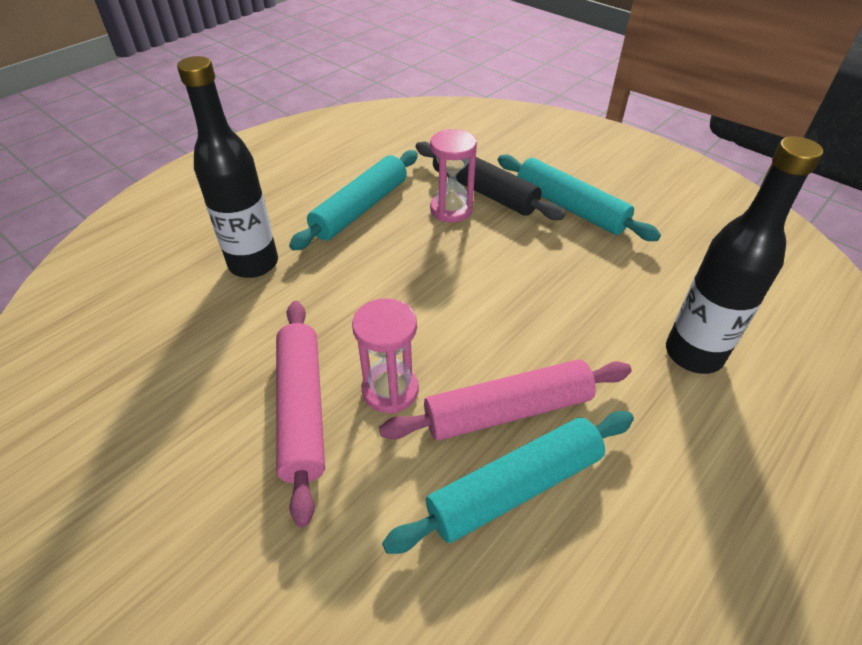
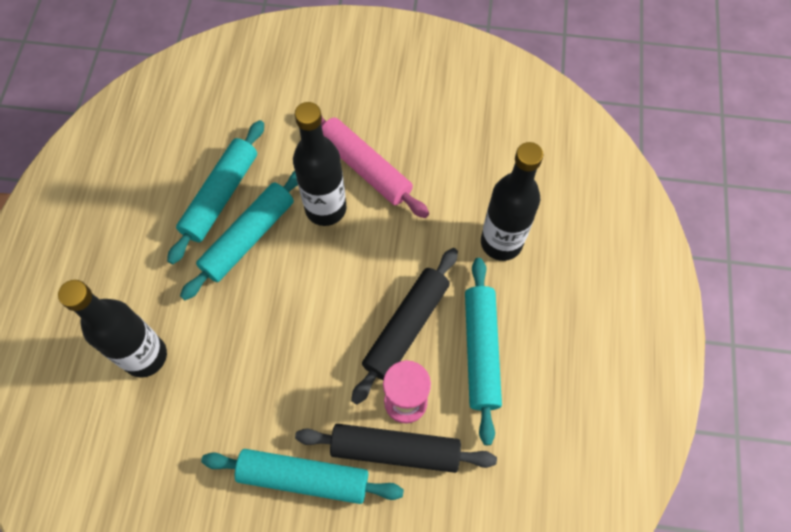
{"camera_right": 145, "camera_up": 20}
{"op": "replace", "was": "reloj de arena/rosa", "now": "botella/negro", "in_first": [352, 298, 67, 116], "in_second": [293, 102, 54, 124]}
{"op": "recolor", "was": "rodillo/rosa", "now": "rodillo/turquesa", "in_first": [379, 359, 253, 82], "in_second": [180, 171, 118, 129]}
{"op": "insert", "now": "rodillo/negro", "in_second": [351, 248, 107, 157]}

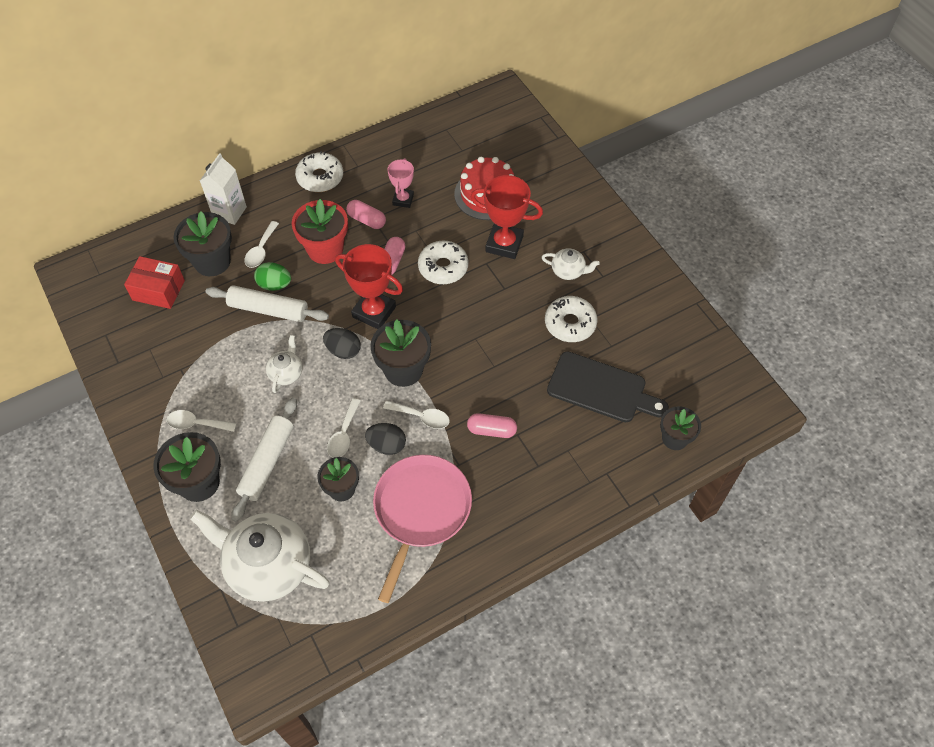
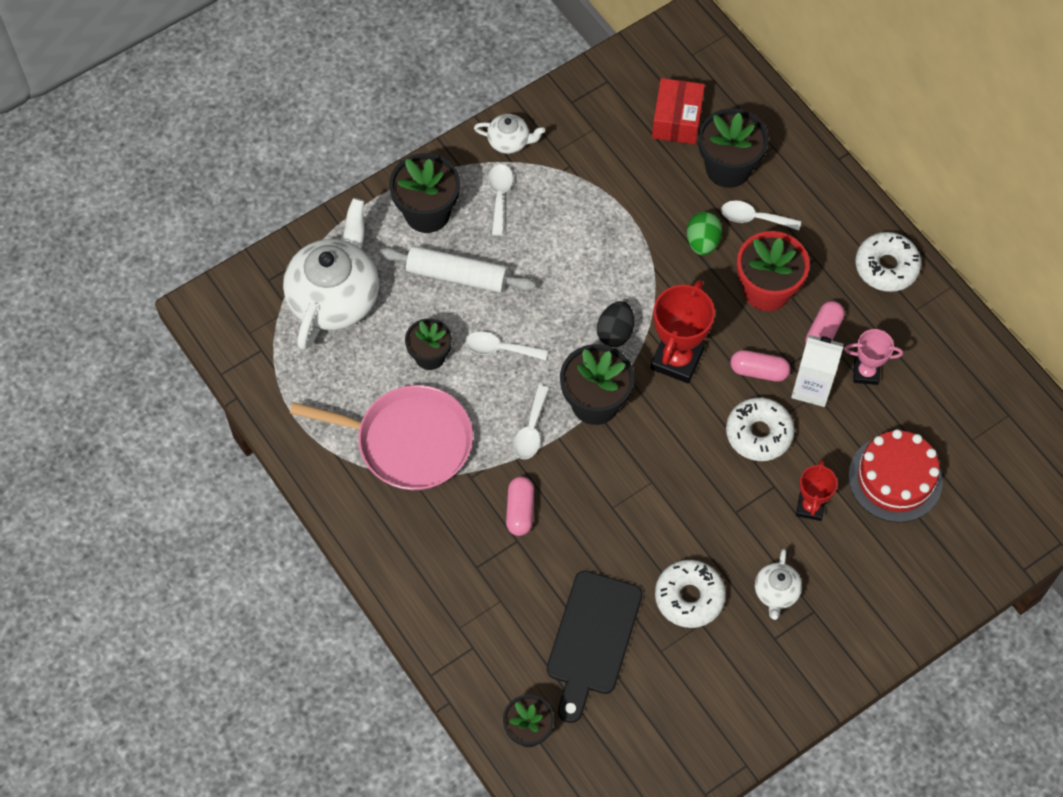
{"camera_right": 85, "camera_up": 5}
{"op": "move", "was": "cartón de leche/blanco", "in_first": [200, 153, 47, 72], "in_second": [791, 335, 52, 72]}
{"op": "delete", "was": "rodillo/blanco", "in_first": [206, 285, 123, 37]}
{"op": "move", "was": "tetera/blanco", "in_first": [266, 335, 36, 58], "in_second": [474, 114, 71, 40]}
{"op": "delete", "was": "huevo/negro", "in_first": [365, 423, 41, 32]}
{"op": "resize", "was": "trofeo/rojo", "in_first": [471, 175, 72, 84], "in_second": [796, 460, 42, 61], "ratio": 0.6}

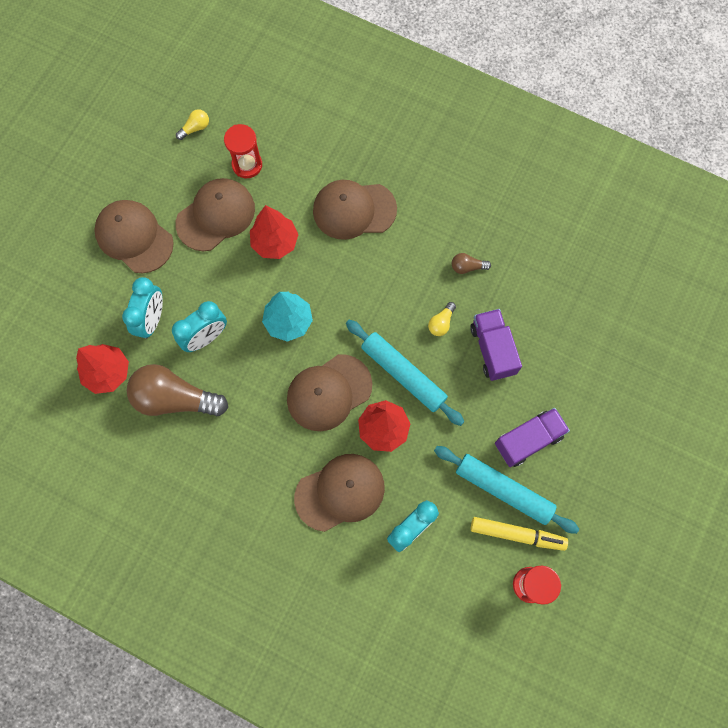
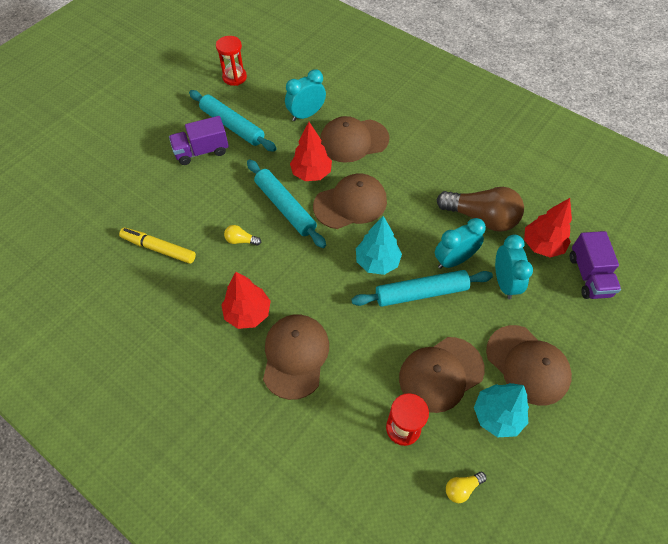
{"camera_right": -170, "camera_up": -15}
{"op": "rotate", "was": "despertador/turquesa", "in_first": [122, 277, 41, 62], "in_second": [495, 235, 38, 64], "clockwise": 150}
{"op": "move", "was": "árbol/rojo", "in_first": [250, 205, 49, 54], "in_second": [221, 272, 50, 57]}
{"op": "rotate", "was": "gorra/marrón", "in_first": [313, 180, 84, 60], "in_second": [263, 314, 66, 86], "clockwise": -90}
{"op": "rotate", "was": "bombilla/amarillo", "in_first": [428, 302, 28, 34], "in_second": [224, 225, 37, 20], "clockwise": -120}
{"op": "delete", "was": "bombilla/marrón", "in_first": [452, 253, 39, 21]}
{"op": "move", "was": "camión/morado", "in_first": [470, 309, 52, 72], "in_second": [570, 231, 51, 68]}
{"op": "move", "was": "rotulador/amarillo", "in_first": [471, 517, 97, 34], "in_second": [119, 228, 77, 36]}
{"op": "insert", "now": "rodillo/turquesa", "in_second": [351, 270, 142, 37]}
{"op": "insert", "now": "árbol/turquesa", "in_second": [474, 383, 55, 55]}

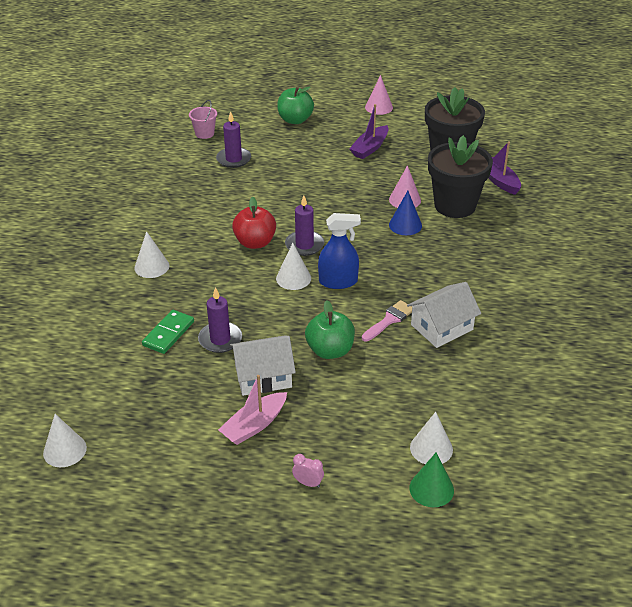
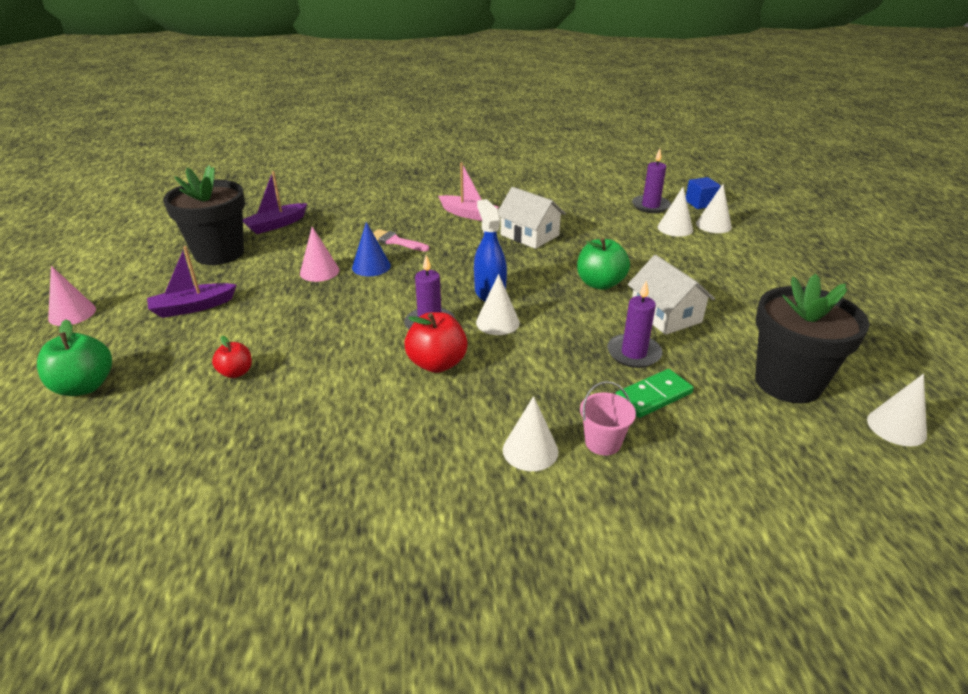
{"camera_right": -105, "camera_up": -5}
{"op": "rotate", "was": "ficha de dominó/verde", "in_first": [142, 310, 52, 44], "in_second": [616, 369, 78, 49], "clockwise": -45}
{"op": "move", "was": "balde/rosa", "in_first": [189, 100, 28, 39], "in_second": [580, 381, 56, 74]}
{"op": "move", "was": "vela/morado", "in_first": [216, 111, 35, 57], "in_second": [632, 149, 39, 64]}
{"op": "move", "was": "barco/rosa", "in_first": [218, 375, 69, 70], "in_second": [438, 162, 61, 59]}
{"op": "delete", "was": "despertador/rosa", "in_first": [292, 454, 32, 34]}
{"op": "rotate", "was": "barco/morado", "in_first": [349, 104, 40, 55], "in_second": [147, 246, 90, 72], "clockwise": 135}
{"op": "move", "was": "pincel/rosa", "in_first": [362, 300, 50, 41], "in_second": [373, 229, 56, 22]}
{"op": "recolor", "was": "cono/verde", "now": "cono/blanco", "in_first": [409, 453, 45, 54], "in_second": [696, 184, 36, 49]}
{"op": "move", "was": "maceta/negro", "in_first": [428, 135, 65, 83], "in_second": [755, 274, 115, 129]}
{"op": "insert", "now": "manzana/rojo", "in_second": [212, 336, 40, 42]}
{"op": "insert", "now": "cubo/azul", "in_second": [686, 177, 35, 32]}

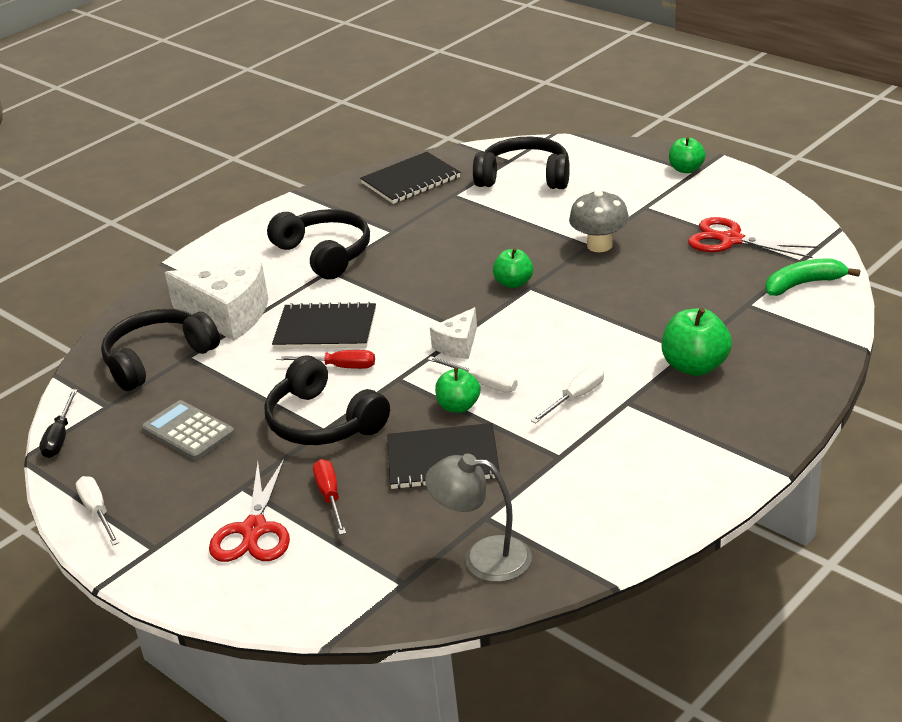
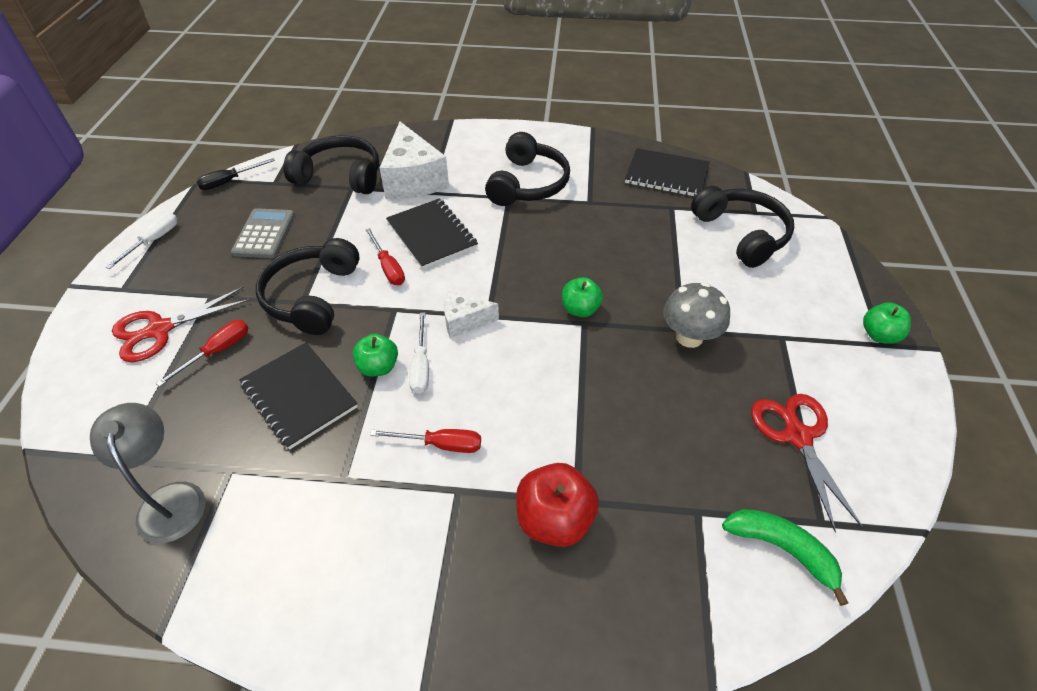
{"camera_right": 50, "camera_up": 15}
{"op": "recolor", "was": "destornillador/blanco", "now": "destornillador/rojo", "in_first": [531, 366, 73, 58], "in_second": [370, 429, 111, 24]}
{"op": "recolor", "was": "manzana/verde", "now": "manzana/rojo", "in_first": [662, 308, 70, 68], "in_second": [516, 463, 83, 84]}

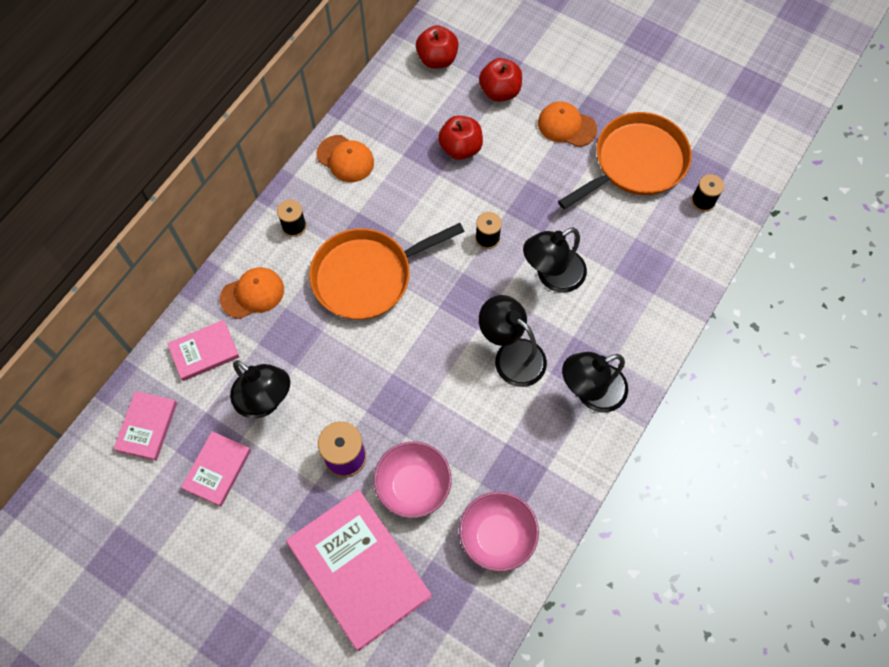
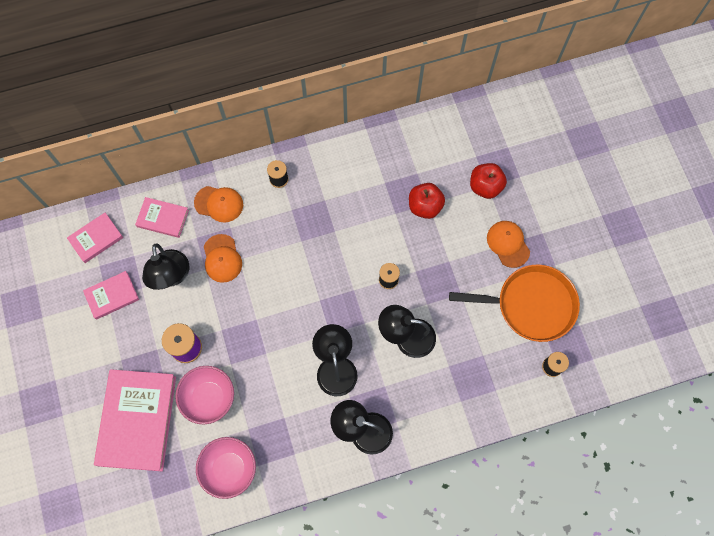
{"camera_right": 40, "camera_up": 5}
{"op": "delete", "was": "sartén/naranja", "in_first": [309, 223, 156, 97]}
{"op": "move", "was": "gorra/naranja", "in_first": [317, 135, 57, 47], "in_second": [204, 234, 38, 49]}
{"op": "delete", "was": "manzana/rojo", "in_first": [416, 25, 43, 44]}

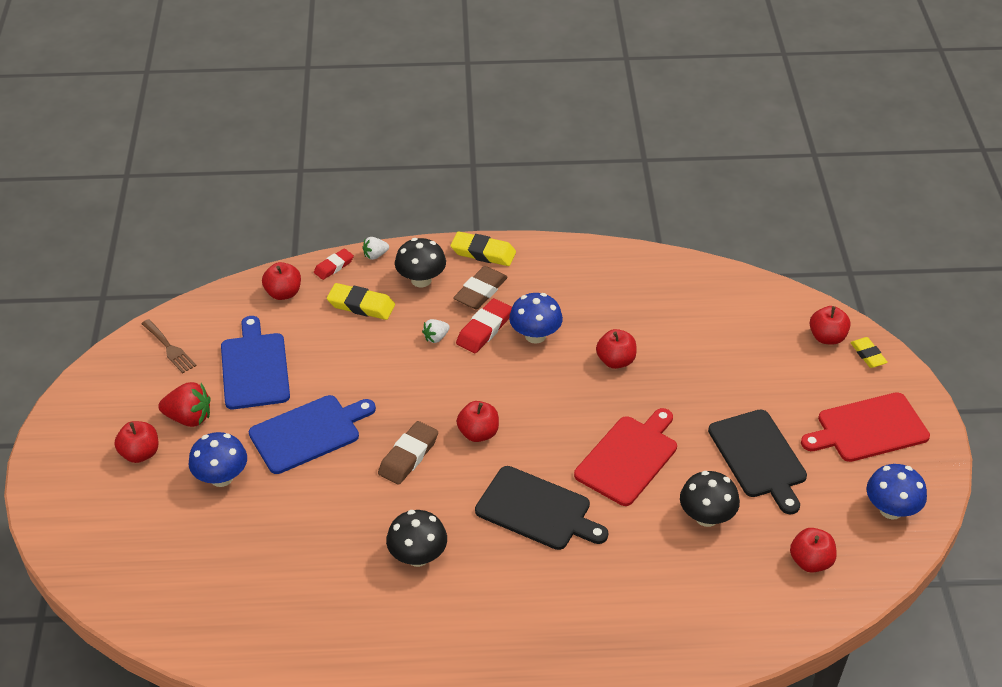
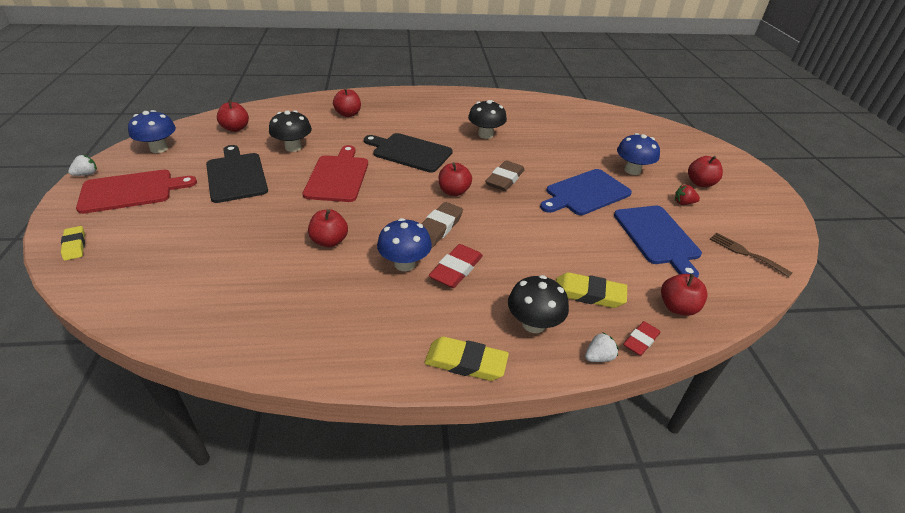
{"camera_right": 175, "camera_up": -5}
{"op": "resize", "was": "fresa/rojo", "in_first": [158, 382, 52, 45], "in_second": [675, 185, 25, 20], "ratio": 0.57}
{"op": "move", "was": "fresa/blanco", "in_first": [422, 319, 28, 24], "in_second": [68, 155, 29, 21]}
{"op": "move", "was": "goma de borrar/marrón", "in_first": [453, 266, 55, 44], "in_second": [421, 202, 42, 46]}
{"op": "rotate", "was": "tabla de cortar/rojo", "in_first": [574, 408, 103, 98], "in_second": [302, 145, 66, 57], "clockwise": 150}
{"op": "move", "was": "manzana/rojo", "in_first": [810, 306, 41, 39], "in_second": [333, 88, 28, 29]}

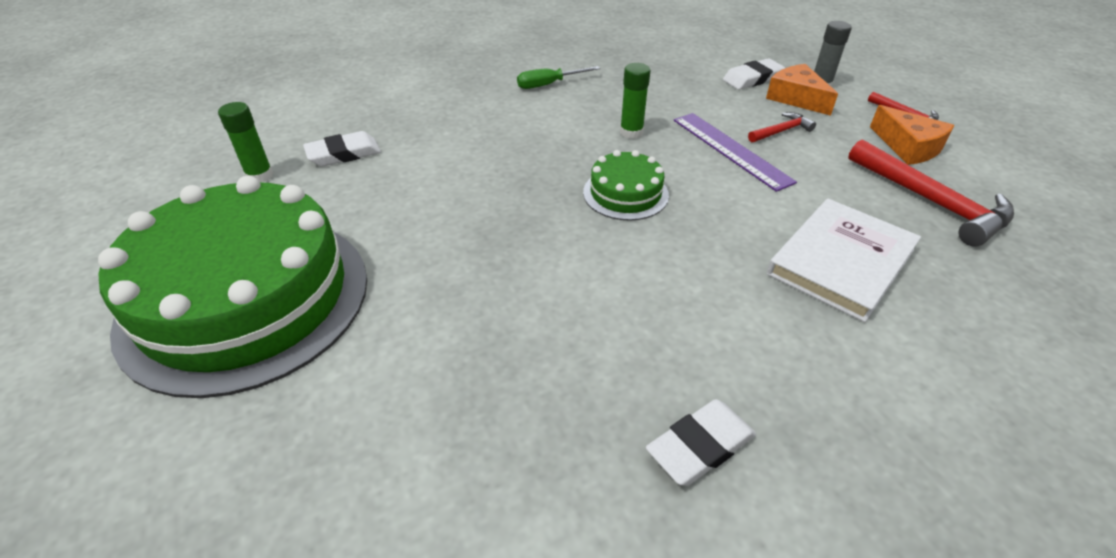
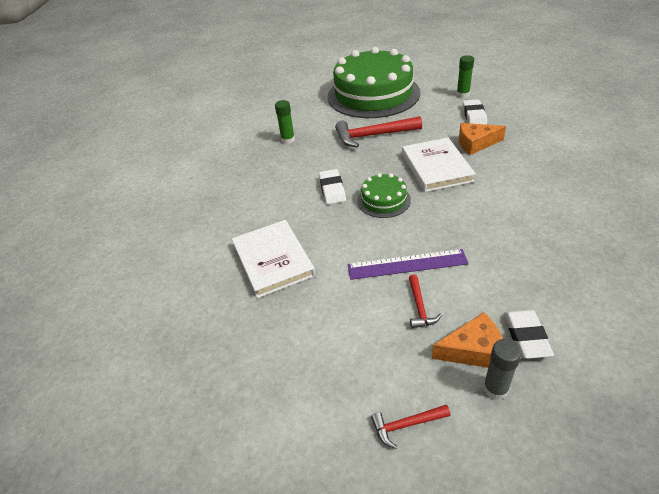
{"camera_right": 120, "camera_up": 0}
{"op": "delete", "was": "destornillador/verde", "in_first": [517, 66, 83, 23]}
{"op": "move", "was": "barra de pegamento/verde", "in_first": [620, 63, 30, 76], "in_second": [275, 100, 20, 44]}
{"op": "move", "was": "goma de borrar/blanco", "in_first": [646, 399, 110, 87], "in_second": [319, 169, 27, 36]}
{"op": "move", "was": "martillo/rojo", "in_first": [848, 139, 166, 108], "in_second": [335, 116, 87, 31]}
{"op": "move", "was": "queso/naranja", "in_first": [870, 105, 85, 60], "in_second": [459, 123, 47, 32]}
{"op": "insert", "now": "libro/blanco", "in_second": [402, 138, 74, 54]}

